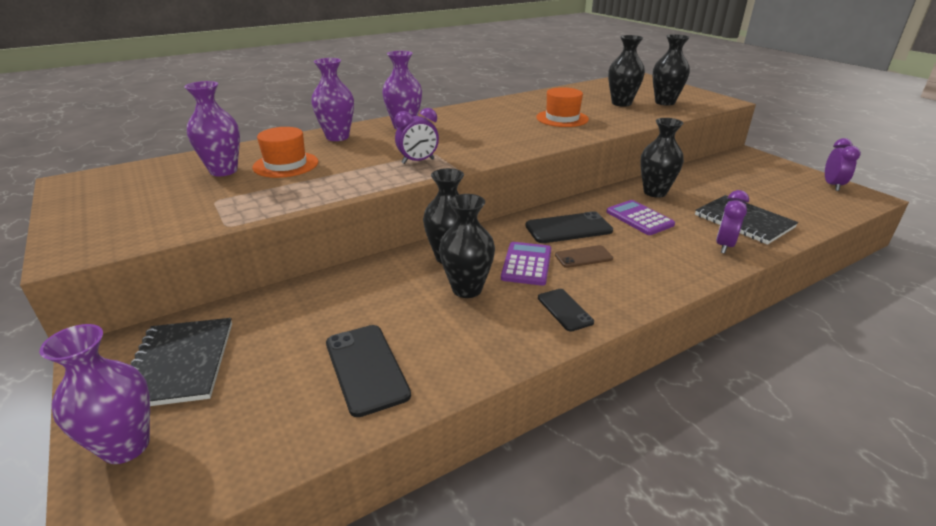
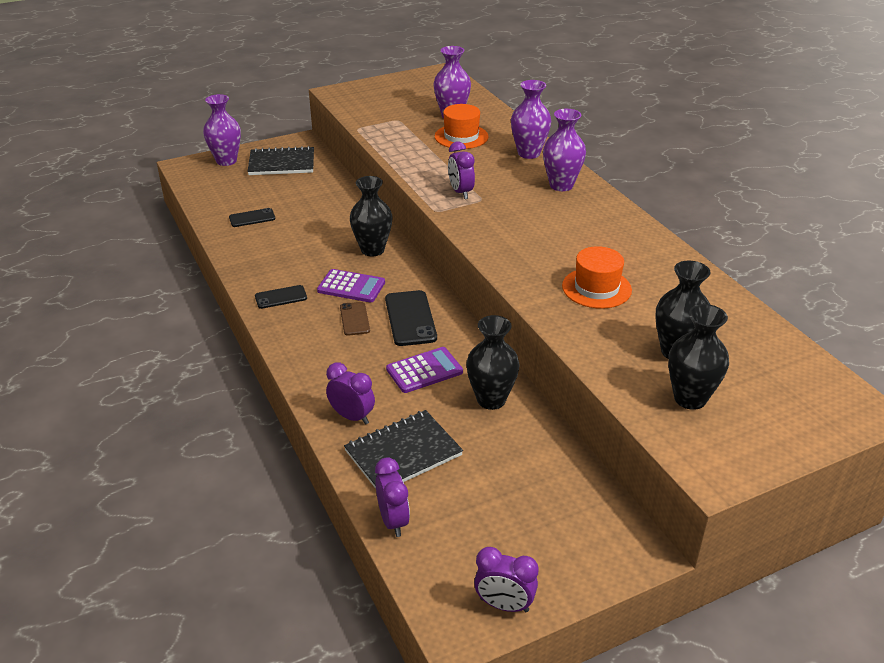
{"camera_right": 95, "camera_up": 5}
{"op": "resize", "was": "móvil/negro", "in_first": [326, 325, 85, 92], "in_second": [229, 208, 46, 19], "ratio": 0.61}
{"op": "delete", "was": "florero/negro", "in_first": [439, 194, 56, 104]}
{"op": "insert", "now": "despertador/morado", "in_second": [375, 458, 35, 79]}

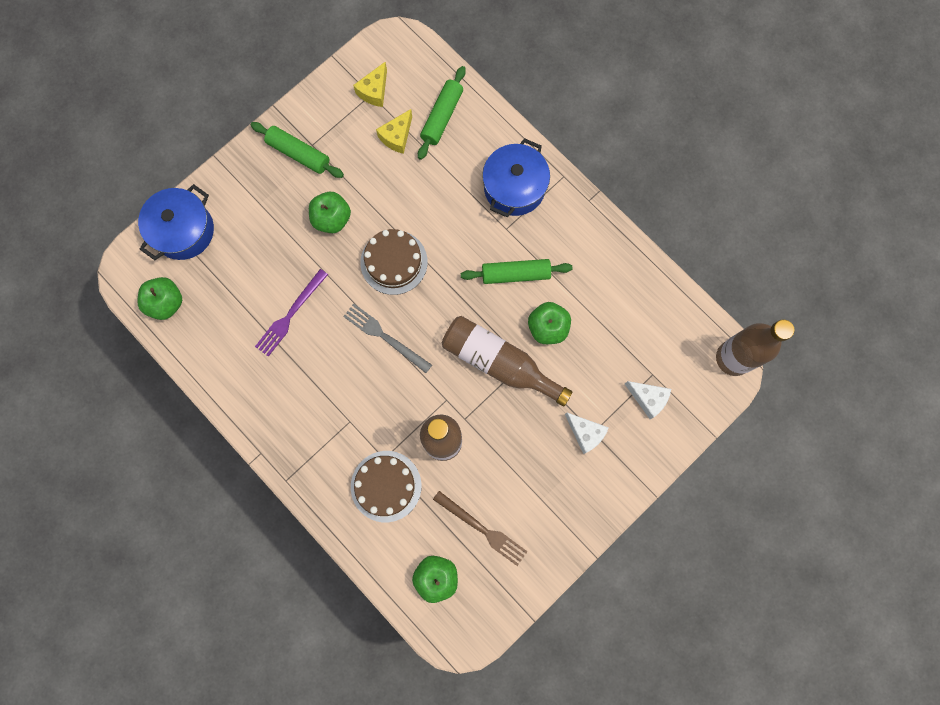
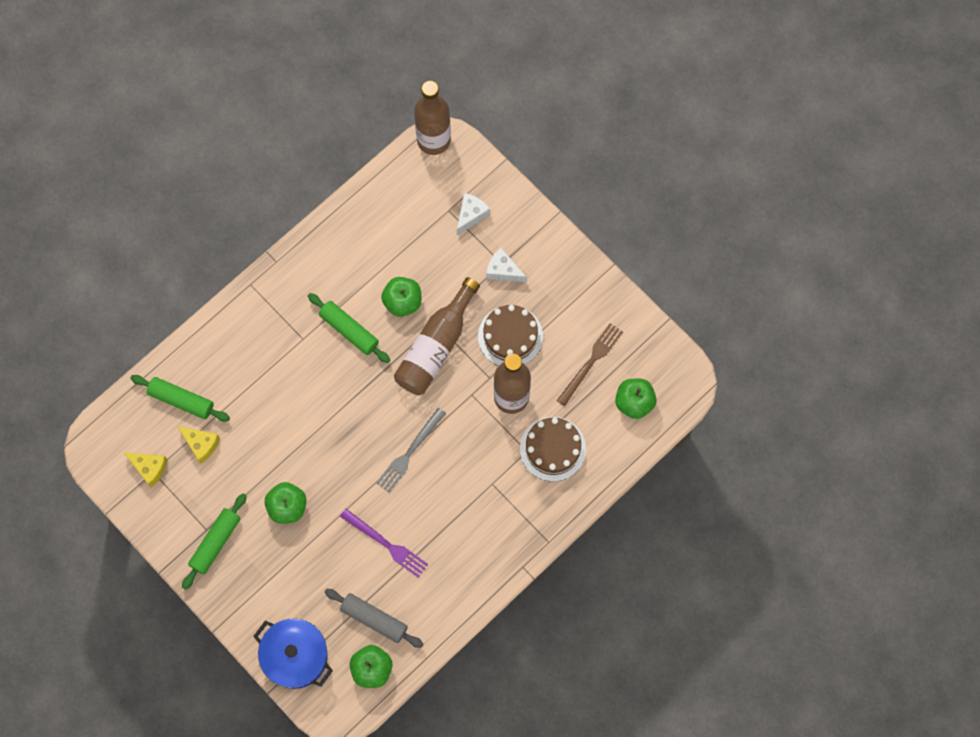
{"camera_right": -90, "camera_up": -5}
{"op": "move", "was": "tarta/marrón", "in_first": [360, 229, 68, 66], "in_second": [478, 305, 65, 61]}
{"op": "rotate", "was": "rodillo/verde", "in_first": [461, 259, 112, 25], "in_second": [308, 293, 82, 70], "clockwise": -45}
{"op": "delete", "was": "olla/azul", "in_first": [482, 138, 68, 79]}
{"op": "rotate", "was": "queso/blanco", "in_first": [565, 413, 44, 41], "in_second": [486, 248, 41, 34], "clockwise": -105}
{"op": "insert", "now": "rodillo/gris", "in_second": [324, 589, 99, 59]}

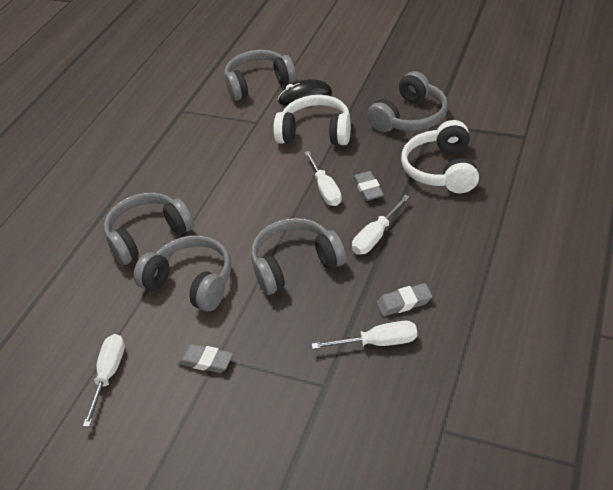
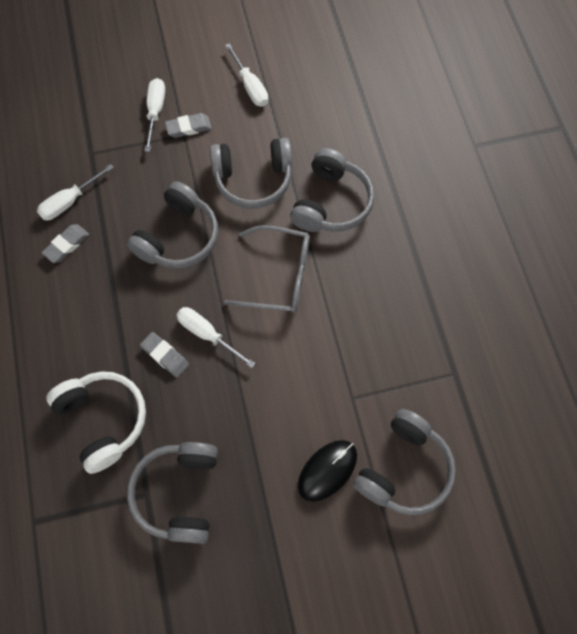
{"camera_right": 140, "camera_up": 25}
{"op": "delete", "was": "auriculares/blanco", "in_first": [273, 95, 78, 50]}
{"op": "move", "was": "destornillador/blanco", "in_first": [352, 195, 58, 60], "in_second": [145, 78, 20, 74]}
{"op": "insert", "now": "gafas/gris", "in_second": [224, 225, 86, 88]}

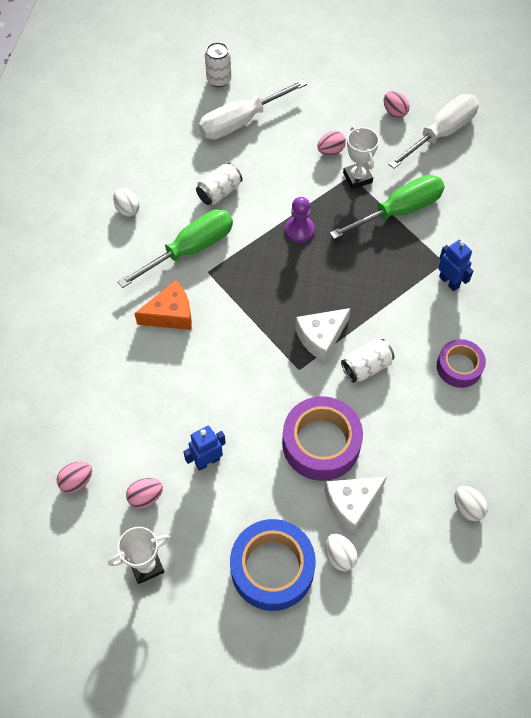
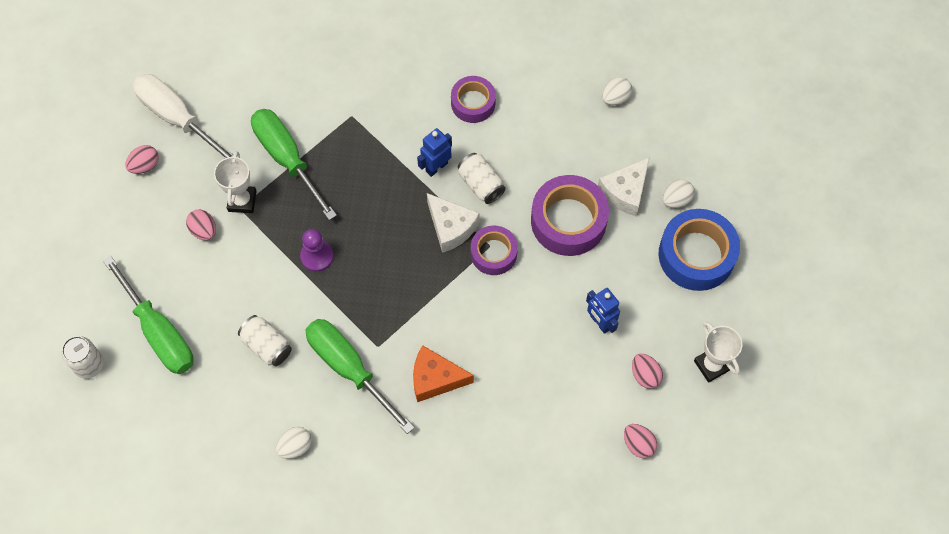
{"camera_right": -95, "camera_up": 5}
{"op": "rotate", "was": "queso/naranja", "in_first": [134, 280, 58, 50], "in_second": [413, 345, 61, 57], "clockwise": -60}
{"op": "recolor", "was": "destornillador/blanco", "now": "destornillador/verde", "in_first": [199, 79, 108, 61], "in_second": [103, 256, 91, 118]}
{"op": "rotate", "was": "queso/blanco", "in_first": [325, 477, 62, 56], "in_second": [598, 157, 52, 59], "clockwise": 75}
{"op": "rotate", "was": "trofeo/blanco", "in_first": [343, 126, 36, 63], "in_second": [214, 151, 42, 62], "clockwise": -60}
{"op": "move", "was": "robot/azul", "in_first": [438, 240, 35, 51], "in_second": [417, 128, 35, 49]}
{"op": "insert", "now": "cinta adhesiva/morado", "in_second": [471, 226, 47, 49]}

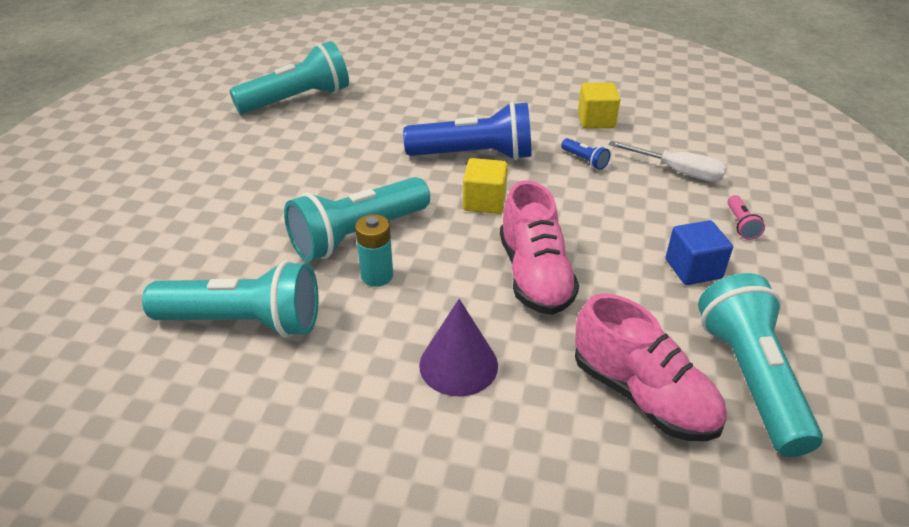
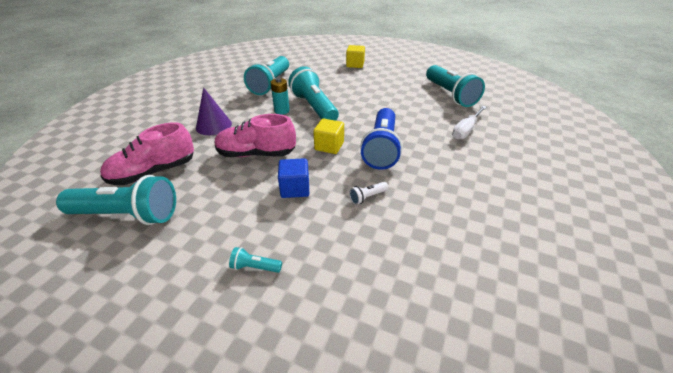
{"camera_right": 100, "camera_up": 0}
{"op": "recolor", "was": "lámpara de mano/azul", "now": "lámpara de mano/blanco", "in_first": [561, 138, 49, 32], "in_second": [349, 182, 39, 23]}
{"op": "move", "was": "cubo/amarillo", "in_first": [578, 83, 42, 45], "in_second": [346, 45, 19, 23]}
{"op": "move", "was": "destornillador/blanco", "in_first": [609, 141, 117, 41], "in_second": [452, 106, 34, 34]}
{"op": "move", "was": "cubo/azul", "in_first": [666, 220, 67, 65], "in_second": [278, 158, 31, 40]}
{"op": "recolor", "was": "lámpara de mano/rosa", "now": "lámpara de mano/turquesa", "in_first": [727, 195, 38, 45], "in_second": [229, 247, 53, 26]}

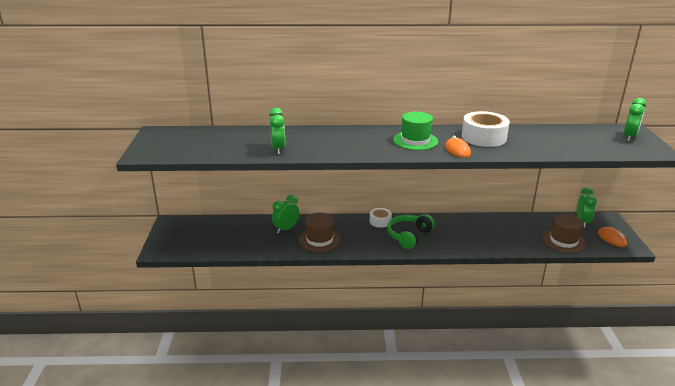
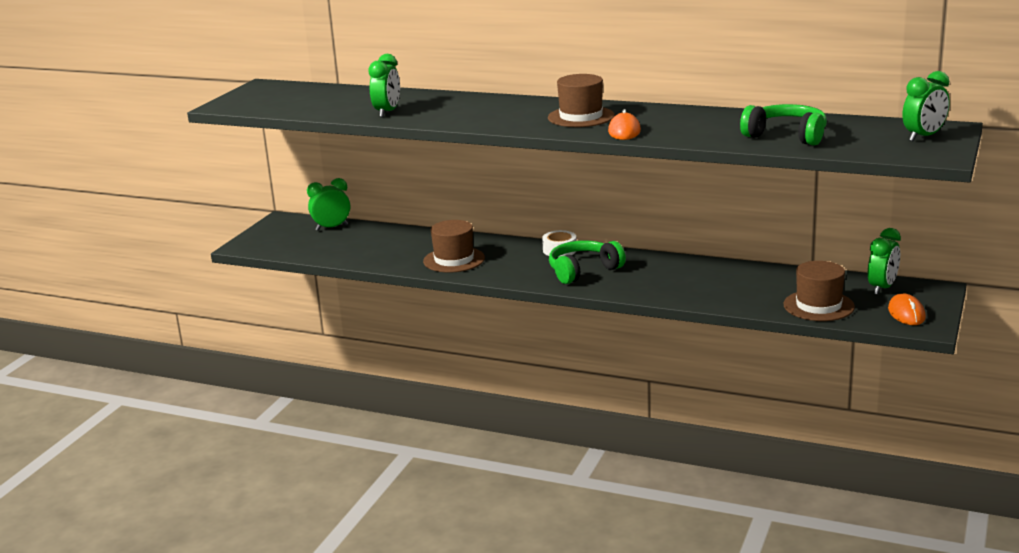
{"camera_right": 25, "camera_up": -5}
{"op": "move", "was": "despertador/verde", "in_first": [272, 195, 27, 38], "in_second": [307, 178, 43, 53]}
{"op": "recolor", "was": "sombrero/verde", "now": "sombrero/marrón", "in_first": [393, 112, 45, 38], "in_second": [548, 74, 67, 53]}
{"op": "delete", "was": "cinta adhesiva/blanco", "in_first": [462, 111, 48, 36]}
{"op": "insert", "now": "auriculares/verde", "in_second": [740, 104, 87, 42]}

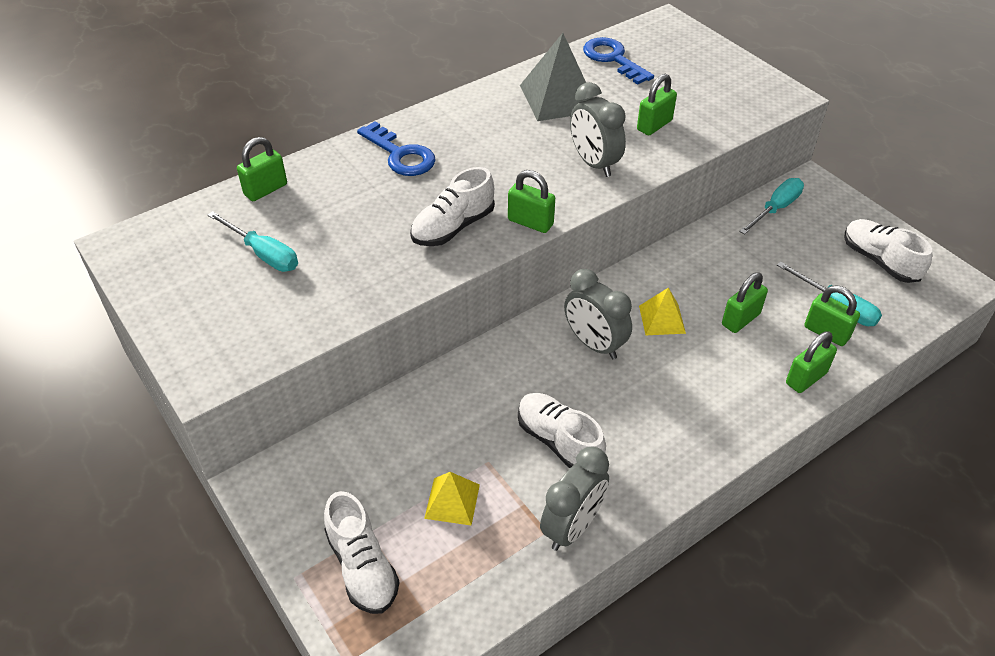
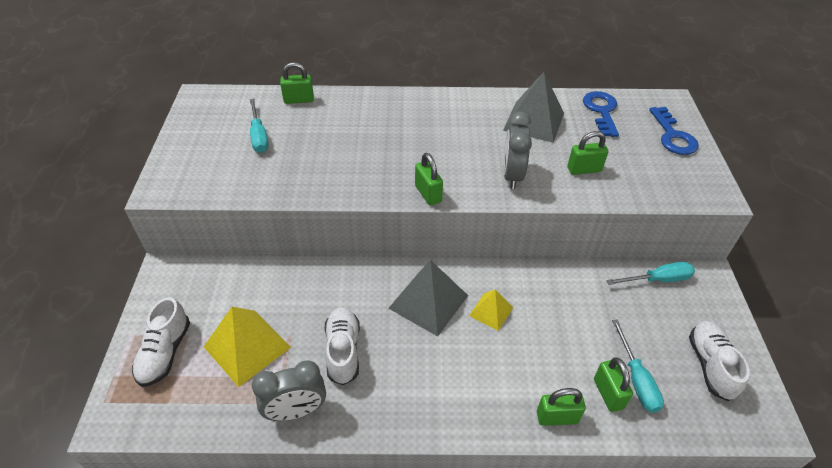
{"camera_right": 35, "camera_up": 0}
{"op": "move", "was": "llave/azul", "in_first": [357, 121, 79, 55], "in_second": [649, 107, 50, 48]}
{"op": "delete", "was": "zapato/blanco", "in_first": [410, 167, 85, 79]}
{"op": "resize", "was": "pirámide/amarillo", "in_first": [424, 472, 56, 53], "in_second": [204, 307, 87, 80], "ratio": 1.79}
{"op": "replace", "was": "despertador/gris", "now": "pirámide/gris", "in_first": [564, 269, 68, 90], "in_second": [388, 260, 80, 76]}
{"op": "delete", "was": "candado/verde", "in_first": [722, 272, 46, 61]}

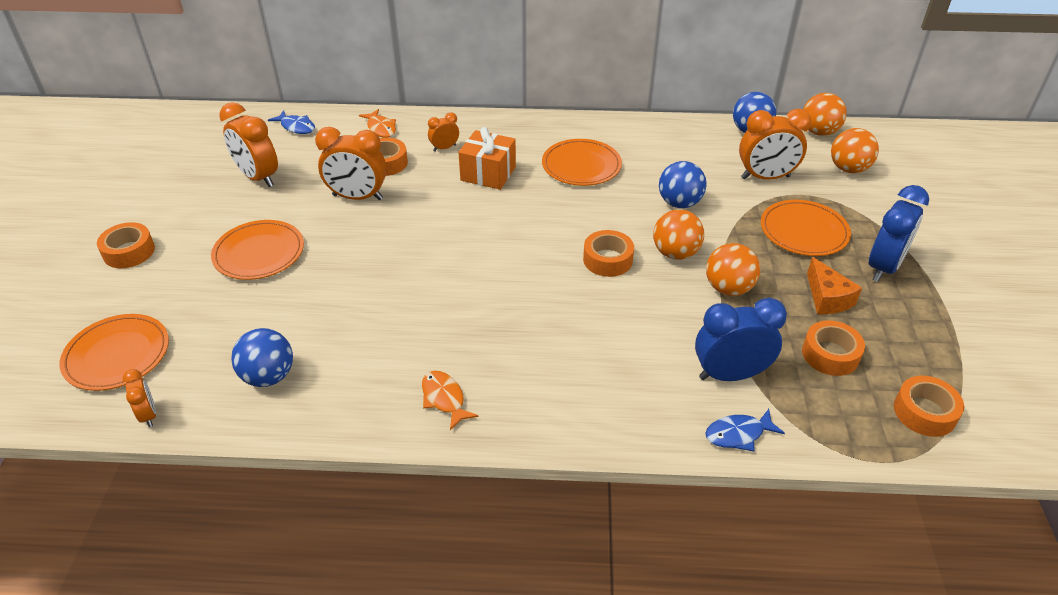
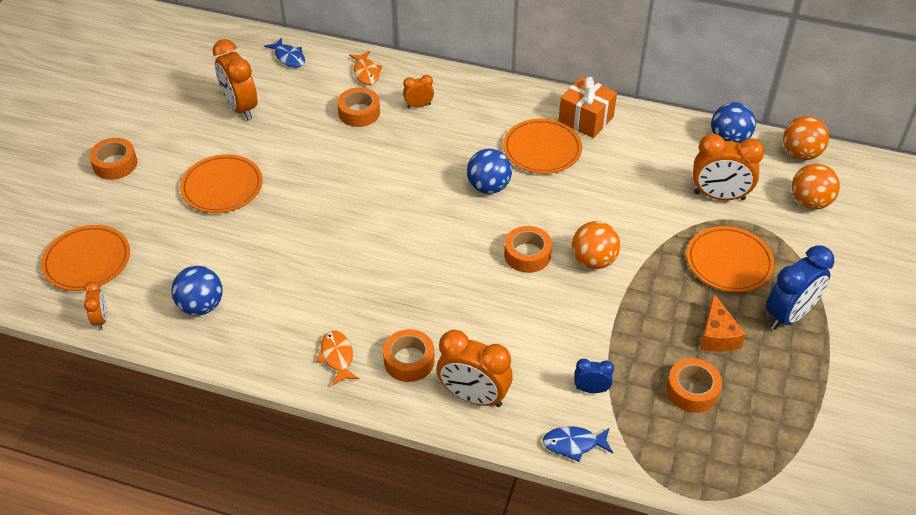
{"camera_right": 15, "camera_up": 5}
{"op": "move", "was": "despertador/naranja", "in_first": [315, 127, 72, 73], "in_second": [437, 330, 76, 77]}
{"op": "move", "was": "regalo/naranja", "in_first": [458, 127, 58, 63], "in_second": [559, 77, 58, 61]}
{"op": "move", "was": "pelota/azul", "in_first": [659, 161, 48, 47], "in_second": [467, 149, 45, 45]}
{"op": "resize", "was": "despertador/azul", "in_first": [695, 298, 92, 83], "in_second": [574, 359, 40, 34], "ratio": 0.52}
{"op": "delete", "was": "pelota/naranja", "in_first": [706, 243, 54, 53]}
{"op": "move", "was": "cinta adhesiva/naranja", "in_first": [894, 376, 70, 61], "in_second": [383, 329, 52, 53]}

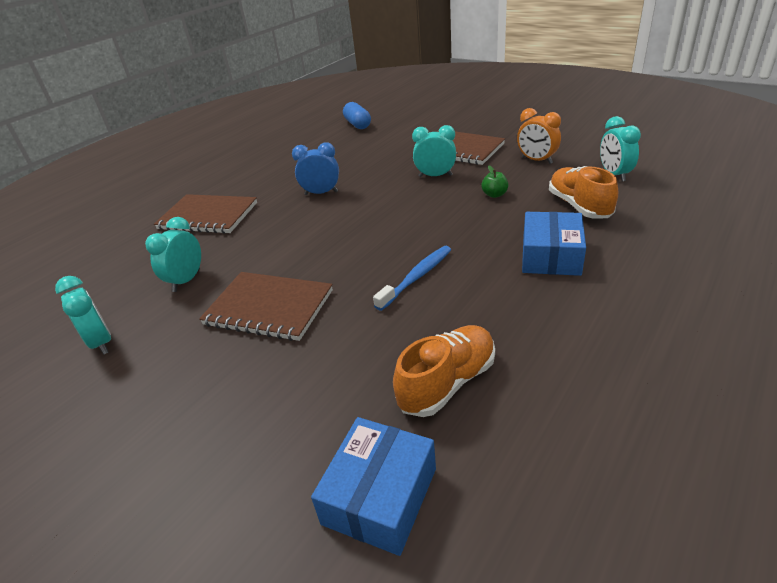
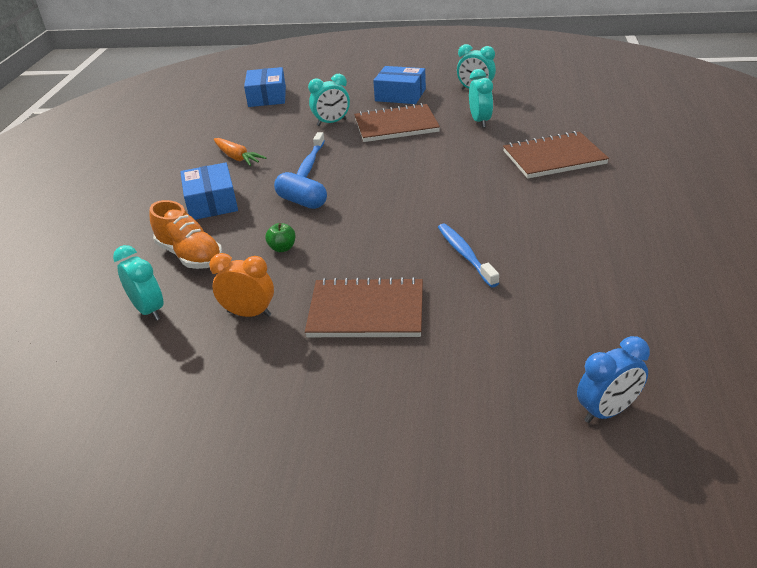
{"camera_right": 150, "camera_up": 0}
{"op": "move", "was": "despertador/azul", "in_first": [292, 142, 47, 53], "in_second": [577, 336, 73, 87]}
{"op": "move", "was": "cápsula/azul", "in_first": [343, 102, 28, 27], "in_second": [274, 172, 53, 37]}
{"op": "delete", "was": "zapato/naranja", "in_first": [393, 325, 102, 92]}
{"op": "move", "was": "despertador/turquesa", "in_first": [412, 125, 44, 52], "in_second": [308, 74, 42, 52]}
{"op": "insert", "now": "zanahoria/naranja", "in_second": [214, 138, 52, 28]}
{"op": "insert", "now": "caja/azul", "in_second": [373, 66, 53, 38]}
{"op": "insert", "now": "cepillo de dientes/azul", "in_second": [438, 224, 61, 63]}

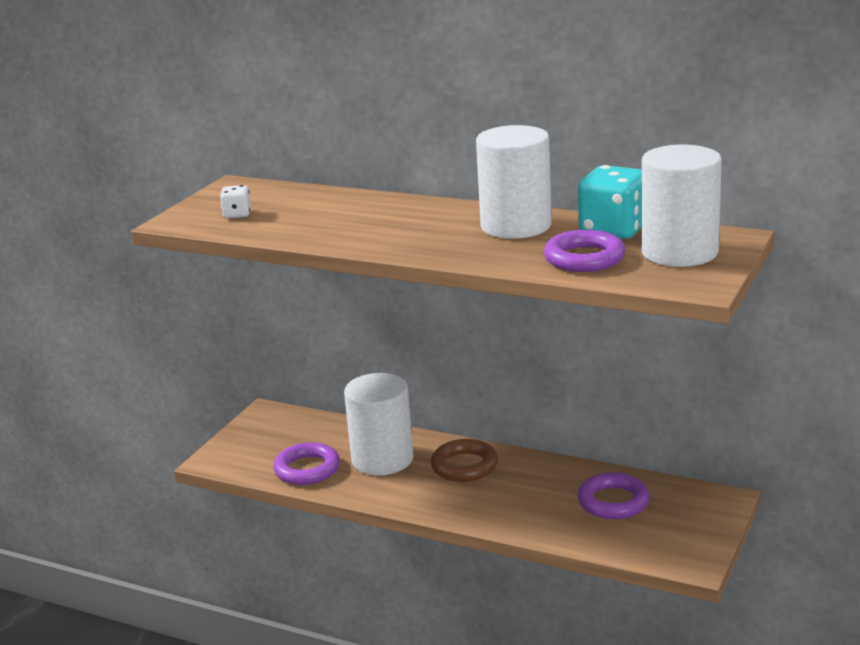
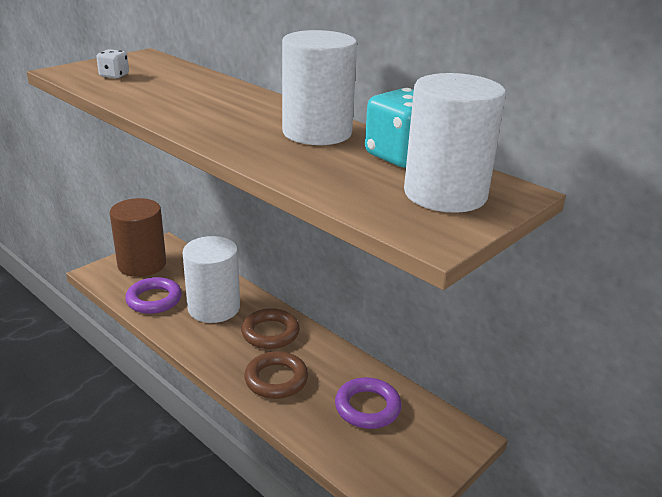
{"camera_right": 15, "camera_up": 5}
{"op": "delete", "was": "anillo/morado", "in_first": [544, 230, 81, 42]}
{"op": "insert", "now": "cilindro/marrón", "in_second": [110, 198, 56, 79]}
{"op": "insert", "now": "anillo/marrón", "in_second": [244, 351, 64, 48]}

